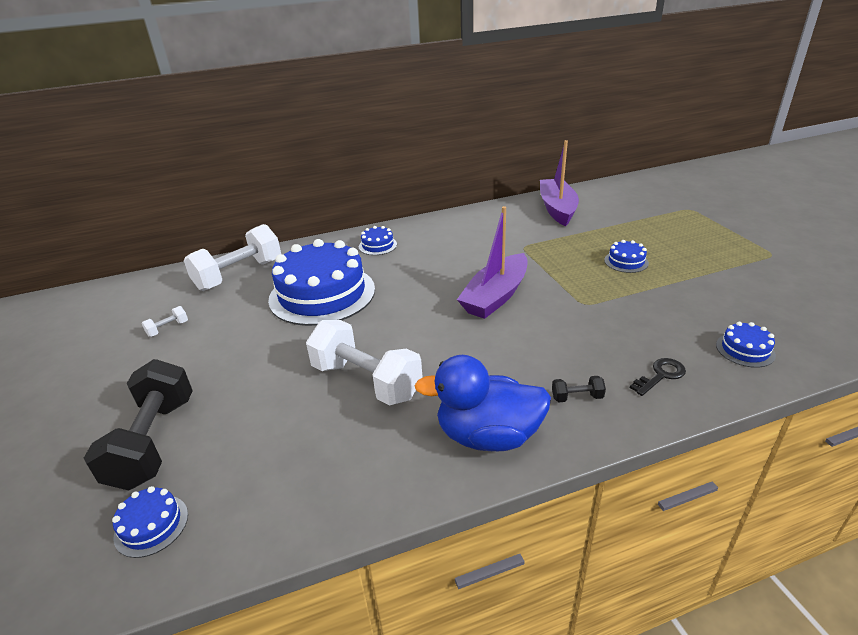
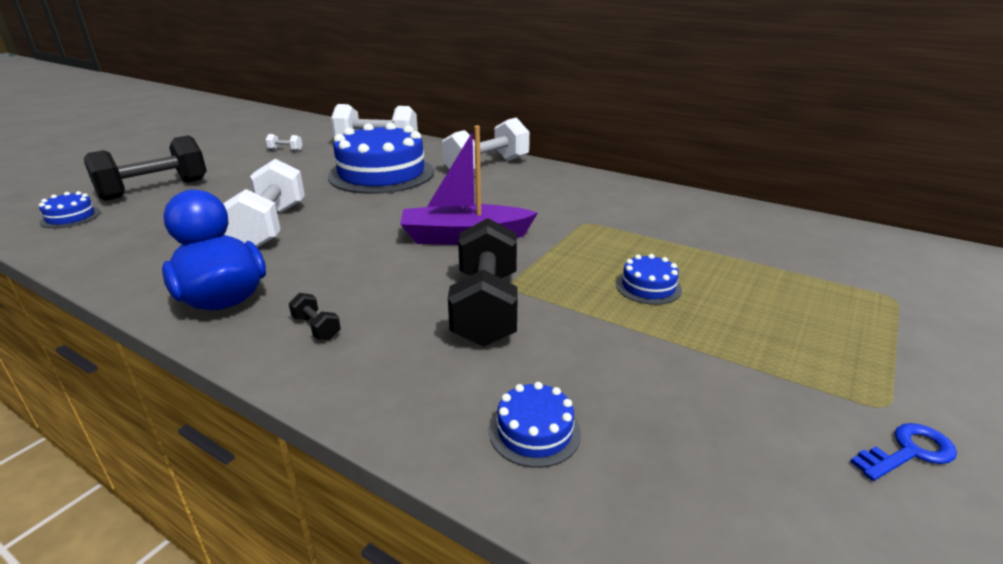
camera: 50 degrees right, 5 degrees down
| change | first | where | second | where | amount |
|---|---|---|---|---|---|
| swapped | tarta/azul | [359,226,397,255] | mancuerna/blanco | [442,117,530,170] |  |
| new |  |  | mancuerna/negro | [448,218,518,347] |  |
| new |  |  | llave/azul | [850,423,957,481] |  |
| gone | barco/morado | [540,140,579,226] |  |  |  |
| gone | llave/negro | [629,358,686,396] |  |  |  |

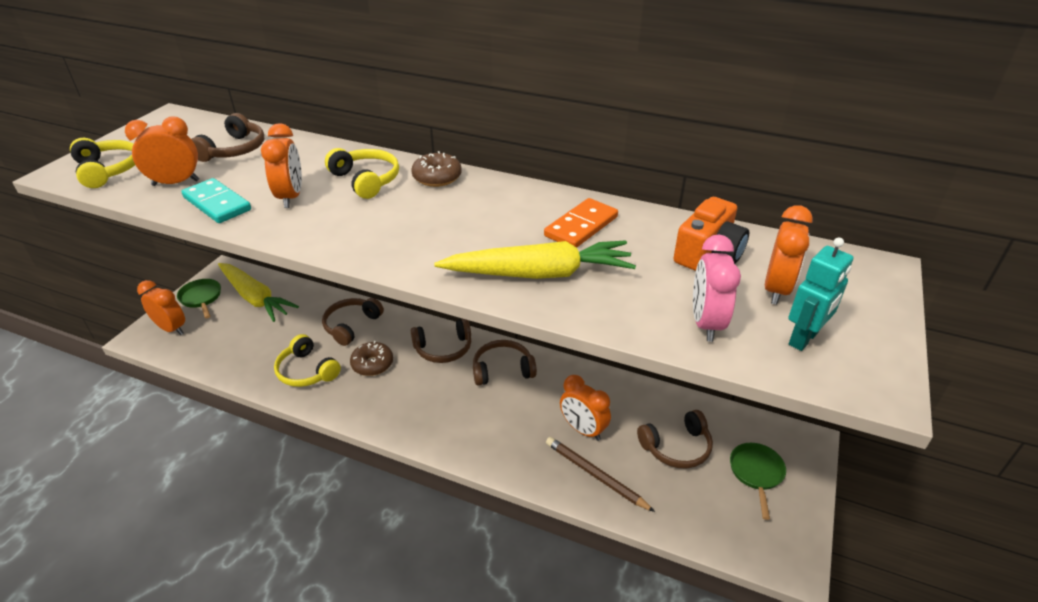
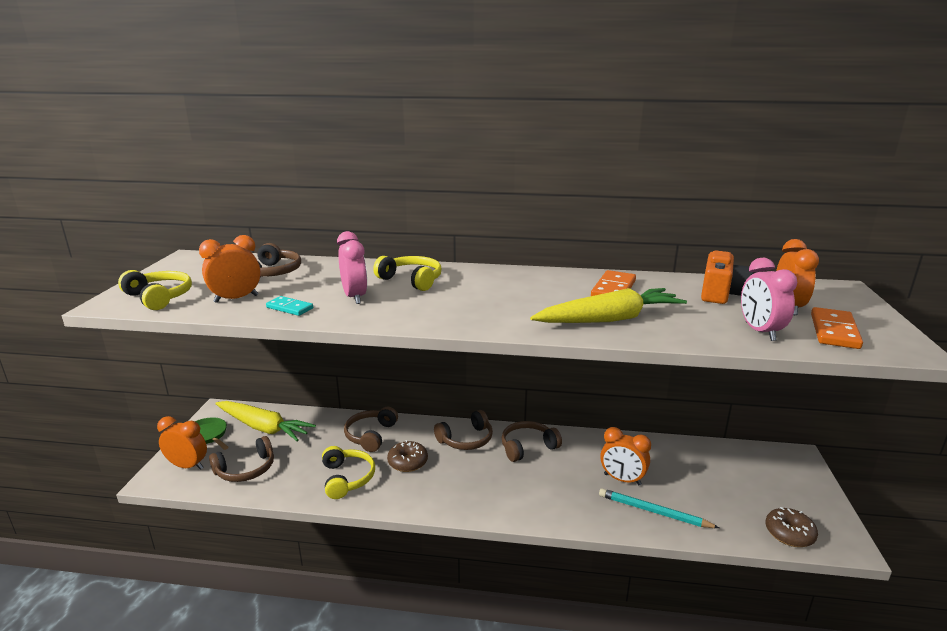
camera: 15 degrees left, 15 degrees down
| change | first | where | second | where | amount |
|---|---|---|---|---|---|
| shifted | auriculares/marrón | [637,410,713,468] |  | [209,436,274,482] |  |
| scaled | ficha de dominó/turquesa | [181,178,251,223] |  | [266,296,313,316] | x0.64 |
| rotated | auriculares/amarillo | [274,334,341,387] |  | [322,446,375,499] | 135 degrees counterclockwise |
| repainted | despertador/naranja | [261,123,302,208] | despertador/rosa | [337,231,367,304] |  |
| repainted | lápiz/marrón | [546,437,655,512] | lápiz/turquesa | [599,488,719,528] |  |
| shifted | rosquilla/marrón | [411,151,462,187] |  | [765,507,818,547] |  |
| swapped | robot/turquesa | [788,238,853,351] | ficha de dominó/naranja | [811,307,863,349] |  |
| gone | sartén/verde | [730,443,786,520] |  |  |  |

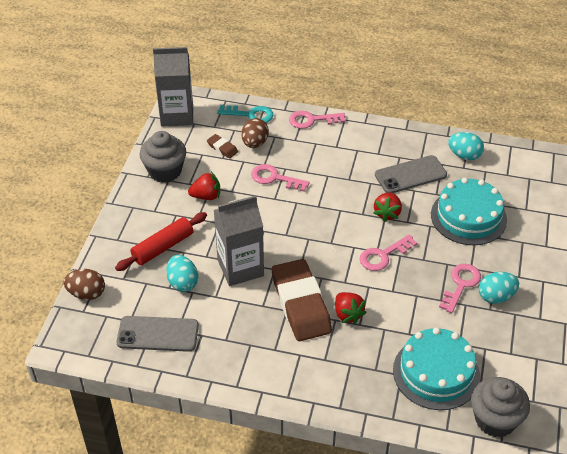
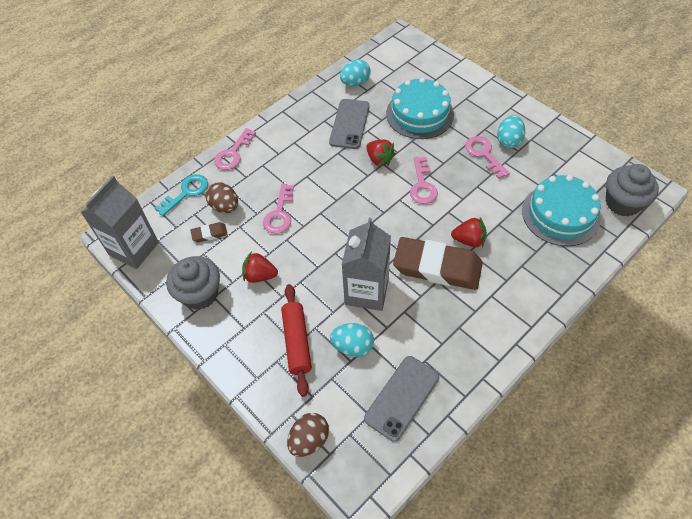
camera: 55 degrees left, 10 degrees up
| change | first | where | second | where | amount |
|---|---|---|---|---|---|
| rotated | fresa/rojo | [188,172,220,200] |  | [242,251,278,283] | 105 degrees counterclockwise |
| rotated | llave/rosa | [251,164,310,191] |  | [263,184,294,234] | 45 degrees counterclockwise |

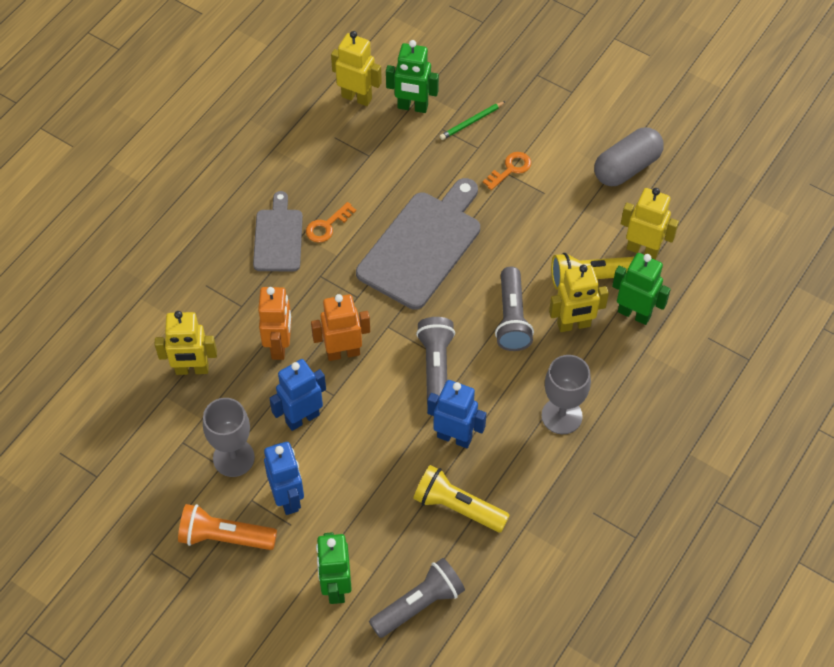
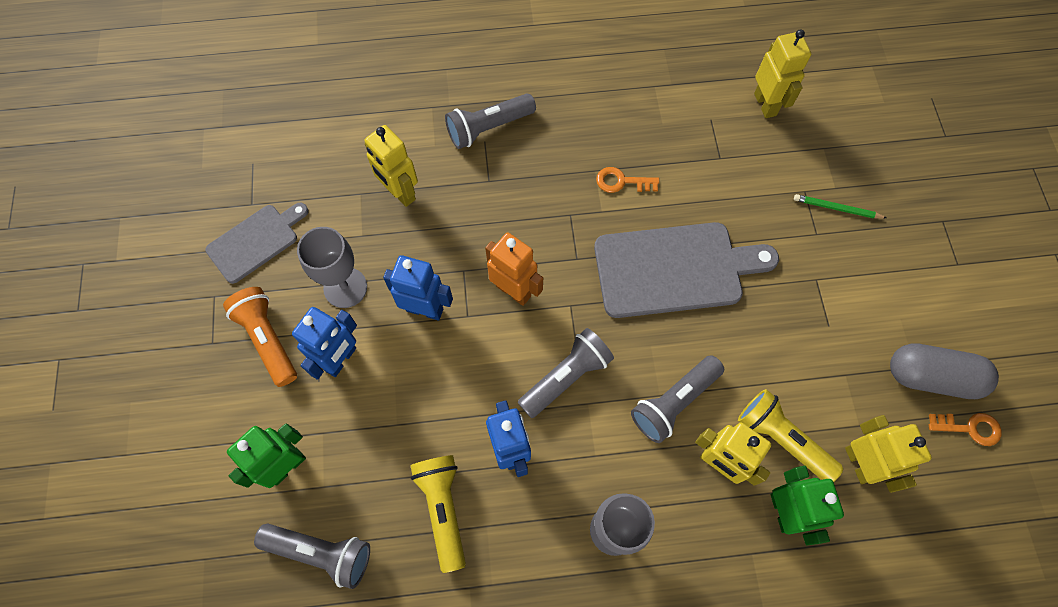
camera: 50 degrees right, 10 degrees up
| change | first | where | second | where | amount |
|---|---|---|---|---|---|
| shifted | tabla de cortar/gris | [253,191,303,271] |  | [205,203,308,284] |  |
| new |  |  | lámpara de mano/gris | [445,93,536,149] |  |
| shifted | llave/naranja | [483,152,531,190] |  | [929,413,1002,446] |  |
| gone | robot/naranja | [258,287,292,360] |  |  |  |
| gone | robot/verde | [386,40,439,113] |  |  |  |

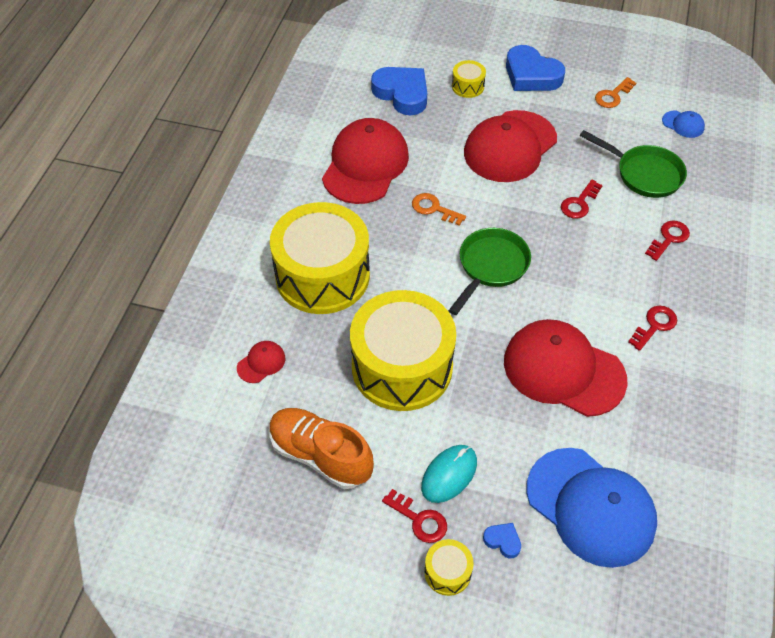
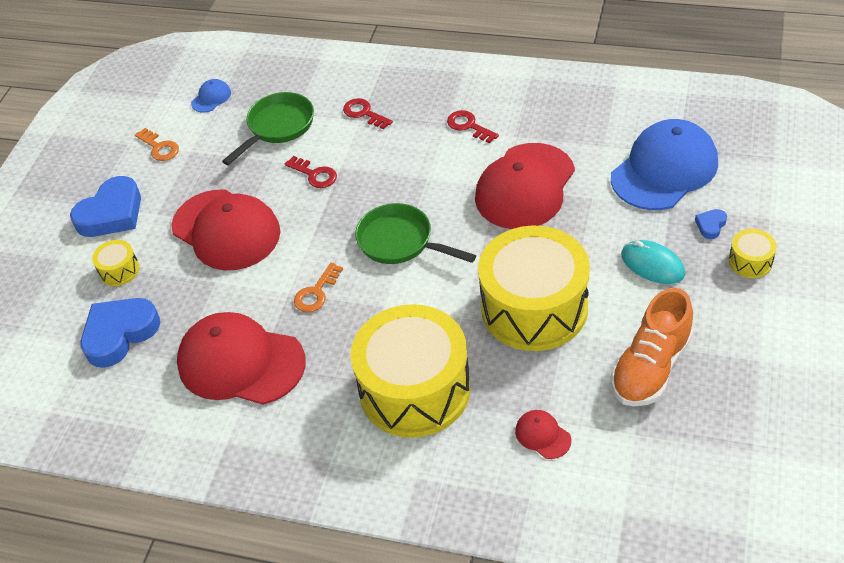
camera: 85 degrees left, 5 degrees down
| change | first | where | second | where | amount |
|---|---|---|---|---|---|
| gone | llave/rojo | [382,489,447,543] |  |  |  |

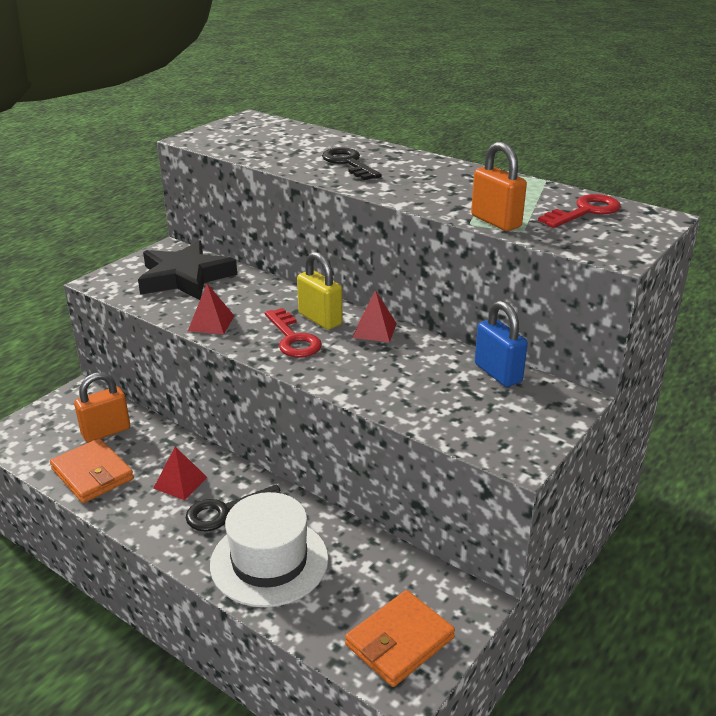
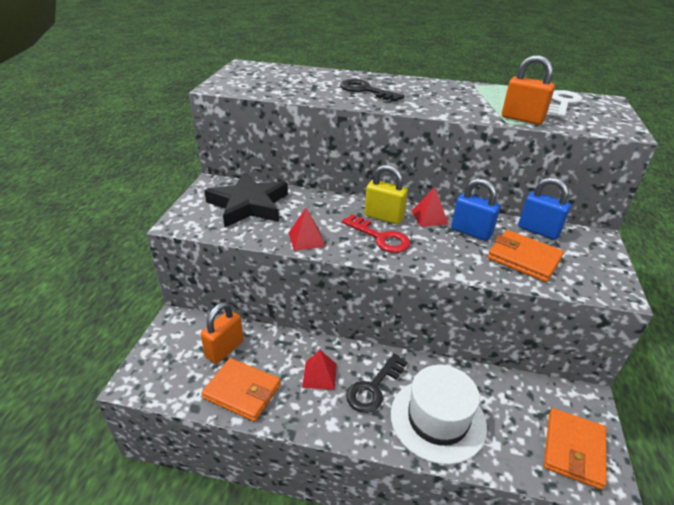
camera: 25 degrees left, 5 degrees up
| change | first | where | second | where | amount |
|---|---|---|---|---|---|
| new |  |  | candado/azul | [451,178,500,241] |  |
| new |  |  | cartera/naranja | [488,230,564,282] |  |
| repainted | llave/rojo | [538,194,621,228] | llave/blanco | [548,90,582,118] |  |

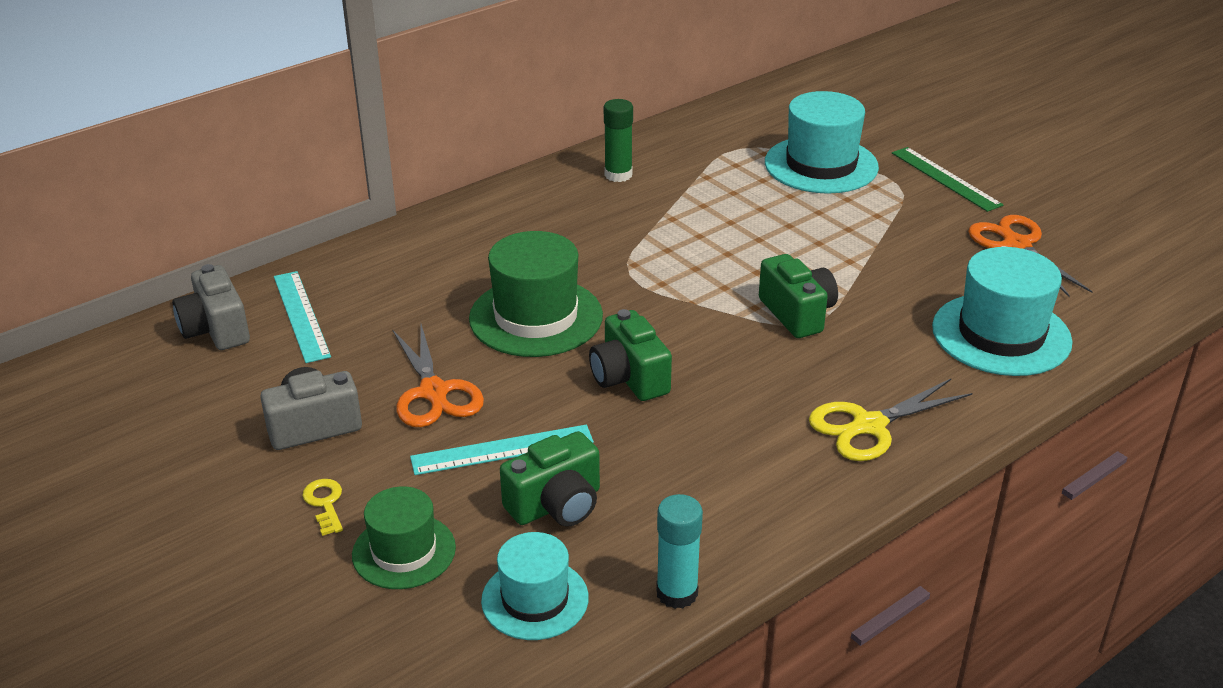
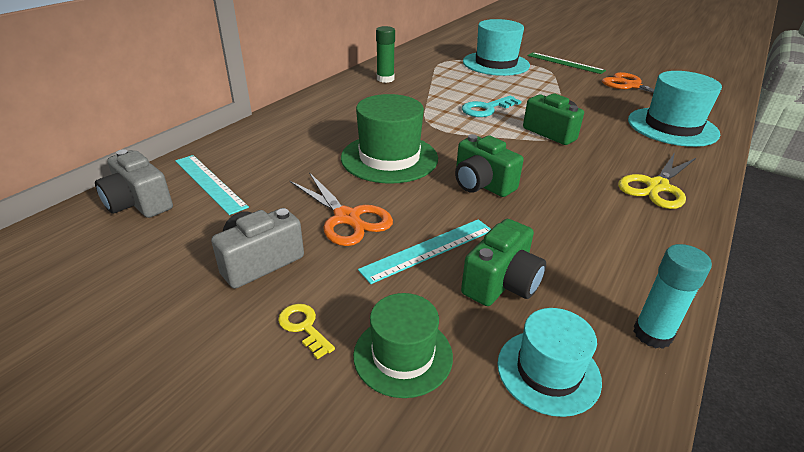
camera: 20 degrees left, 0 degrees up
| change | first | where | second | where | amount |
|---|---|---|---|---|---|
| new |  |  | llave/turquesa | [462,96,521,117] |  |

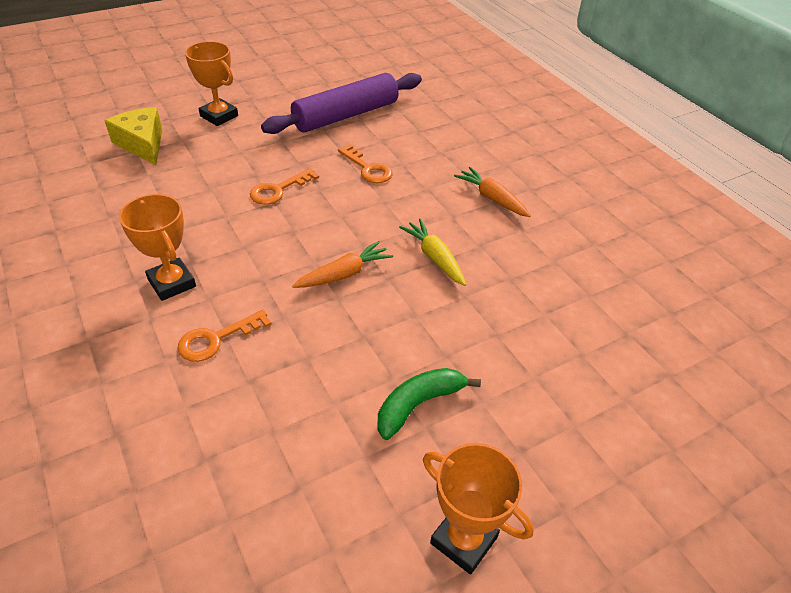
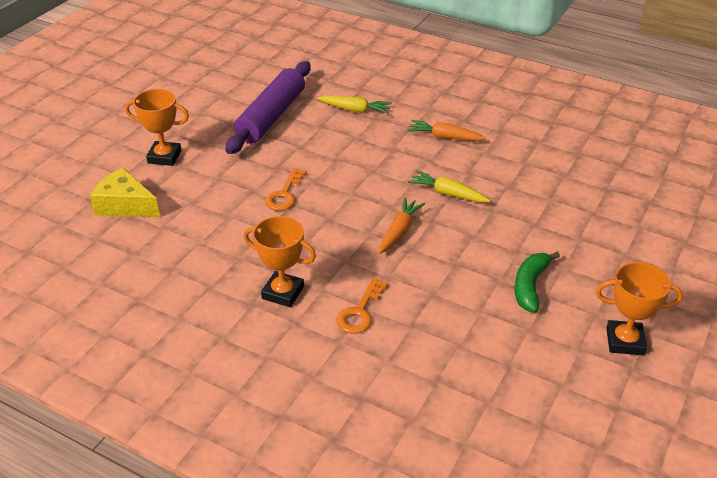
camera: 30 degrees left, 5 degrees down
| change | first | where | second | where | amount |
|---|---|---|---|---|---|
| new |  |  | zanahoria/amarillo | [317,96,392,114] |  |
| gone | llave/naranja | [338,144,393,183] |  |  |  |

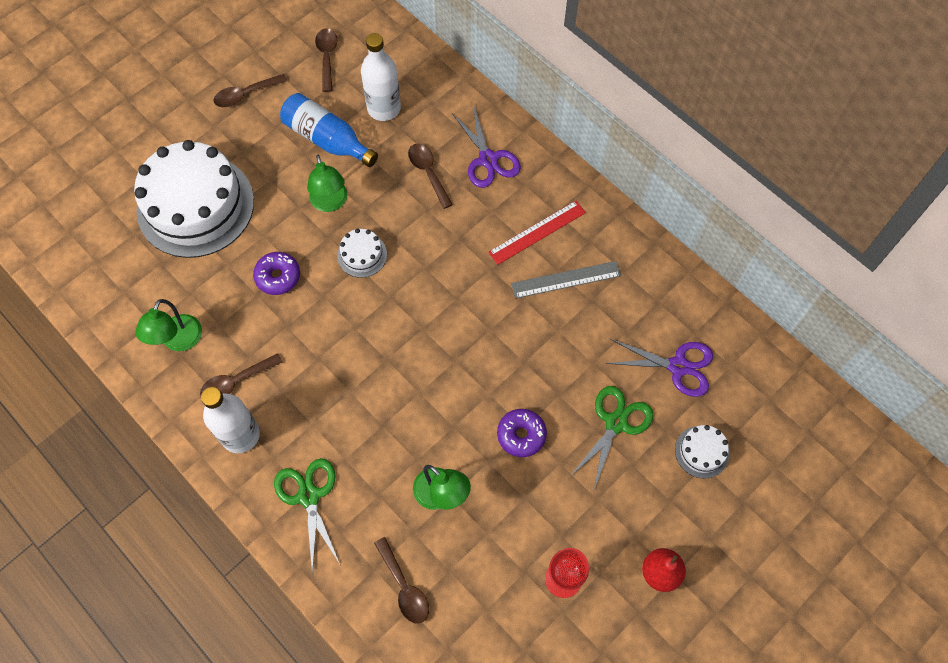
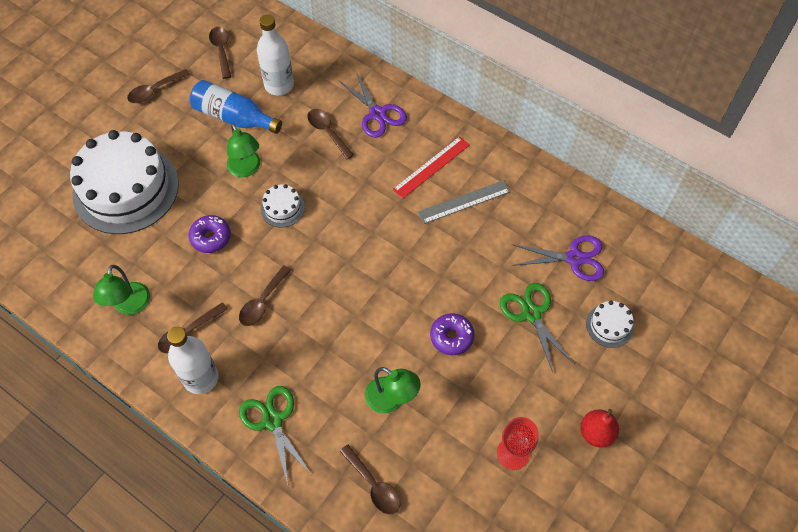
camera: 10 degrees left, 5 degrees down
| change | first | where | second | where | amount |
|---|---|---|---|---|---|
| new |  |  | cuchara/marrón | [239,265,291,326] |  |
| rotated | tijeras/verde | [571,386,653,489] |  | [500,283,574,372] | 45 degrees counterclockwise |

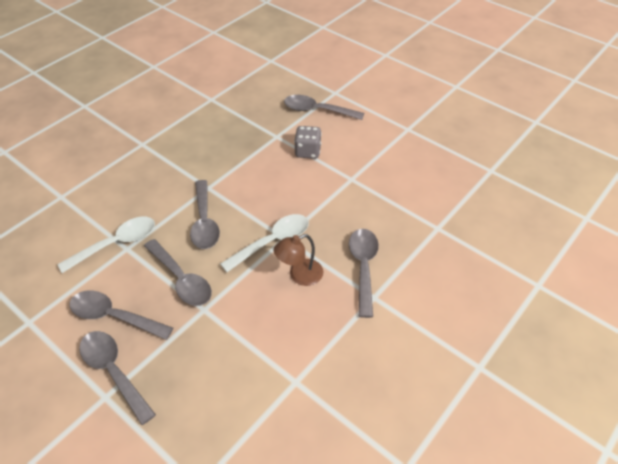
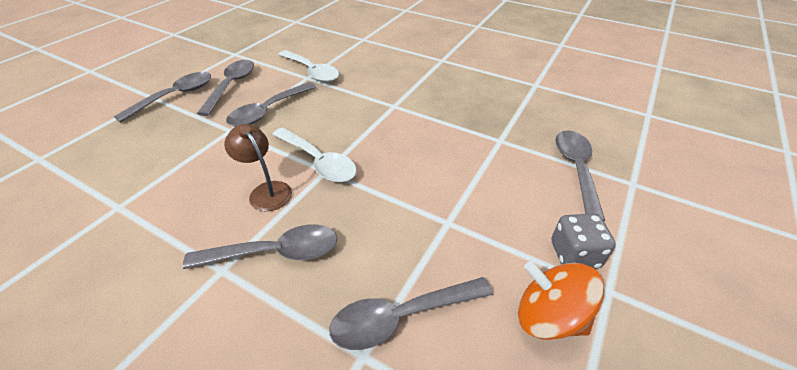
camera: 80 degrees right, 5 degrees down
| change | first | where | second | where | amount |
|---|---|---|---|---|---|
| shifted | cuchara/gris | [190,180,220,249] |  | [329,277,493,350] |  |
| new |  |  | peonza/naranja | [518,261,604,340] |  |
| shifted | dado/gris | [294,126,322,159] |  | [551,213,616,269] |  |

